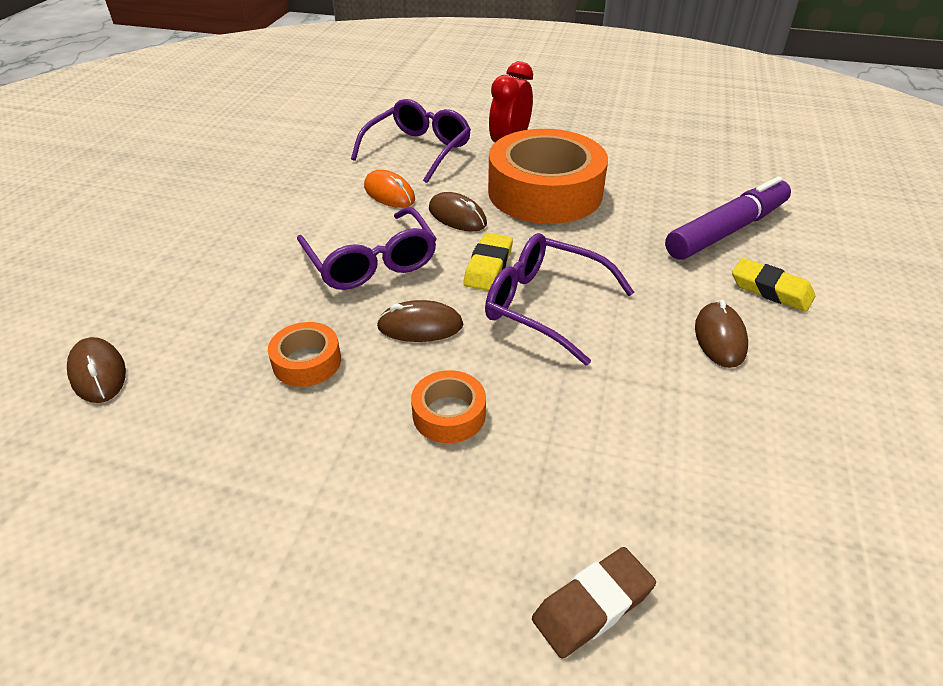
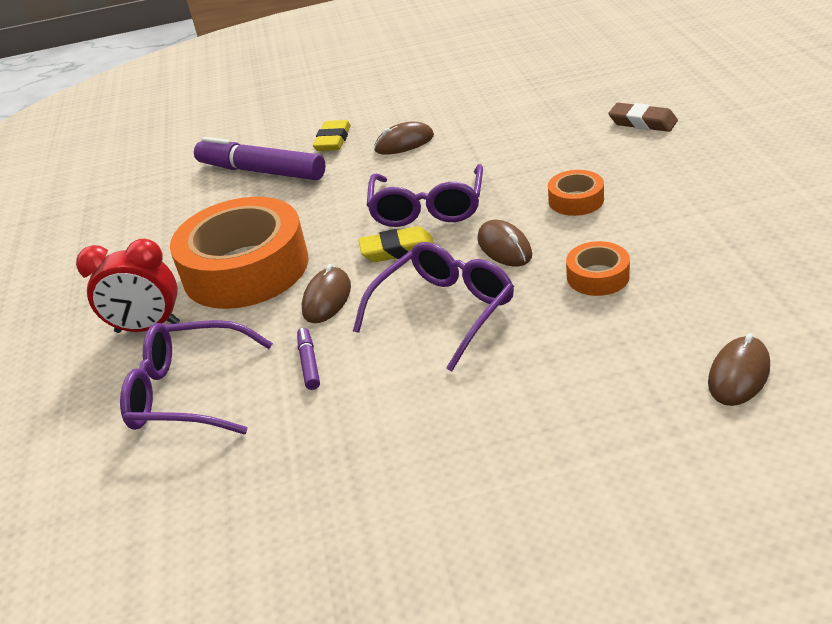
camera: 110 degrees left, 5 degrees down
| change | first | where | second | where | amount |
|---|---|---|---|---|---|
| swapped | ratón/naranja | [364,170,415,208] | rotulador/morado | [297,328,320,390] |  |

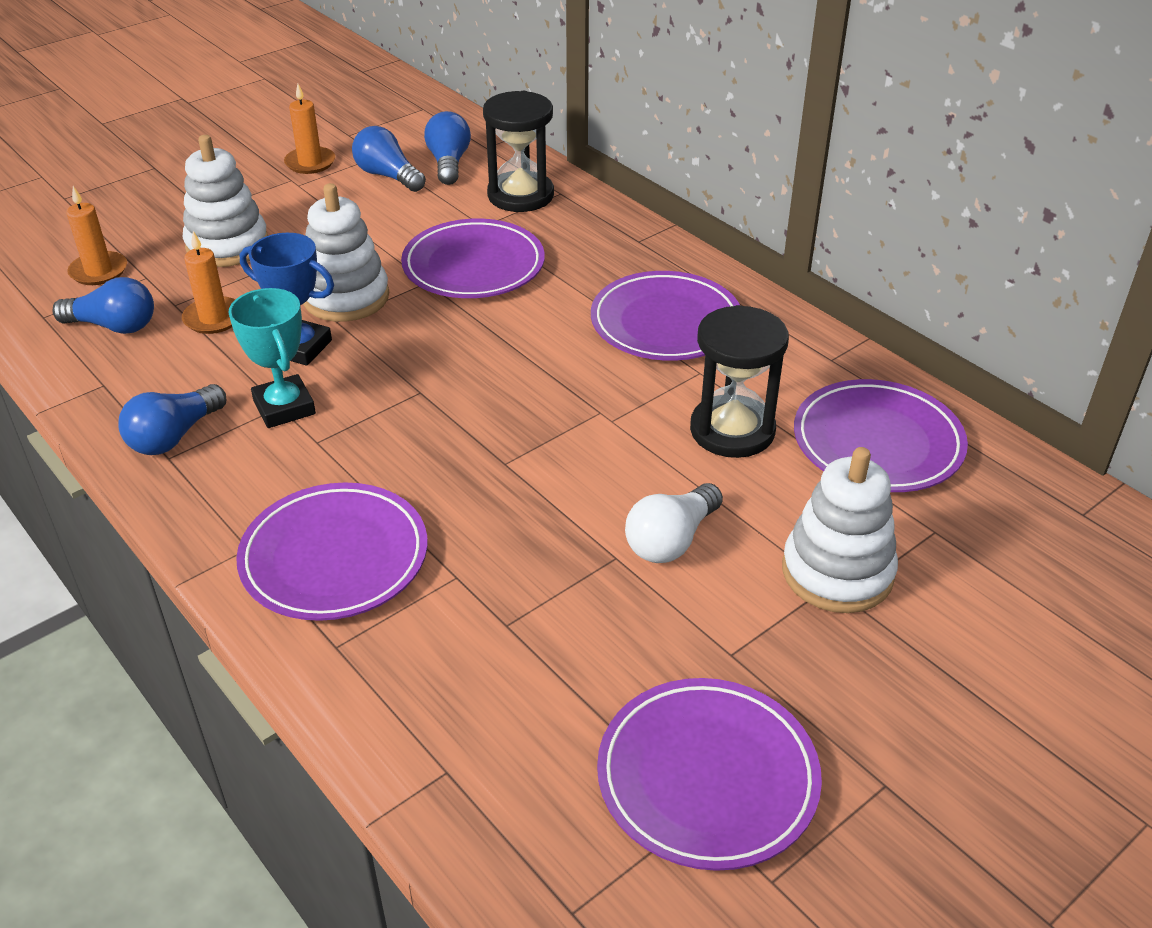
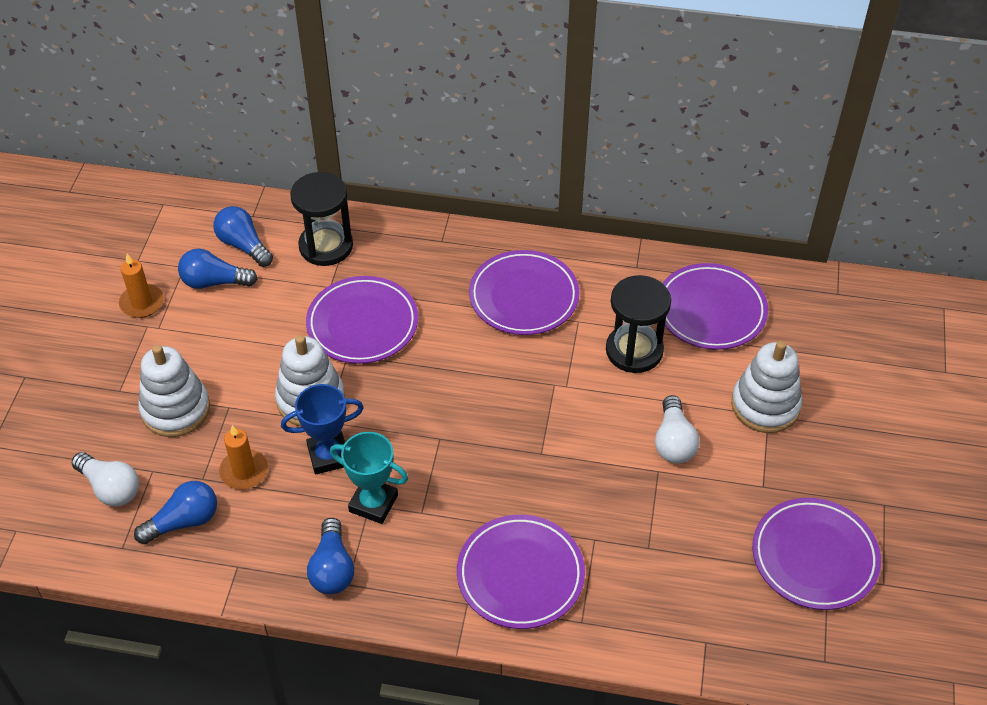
camera: 40 degrees left, 10 degrees up
| change | first | where | second | where | amount |
|---|---|---|---|---|---|
| swapped | vela/naranja | [66,186,127,285] | bombilla/blanco | [72,452,139,507] |  |

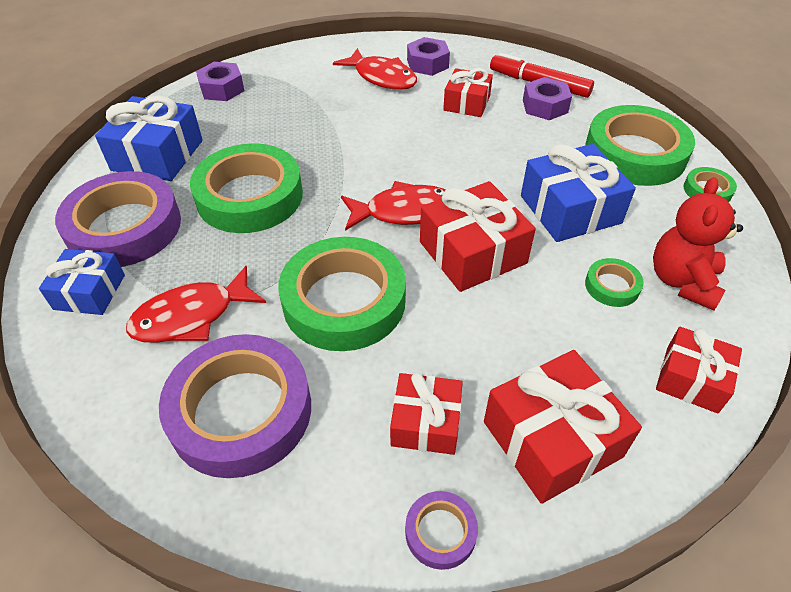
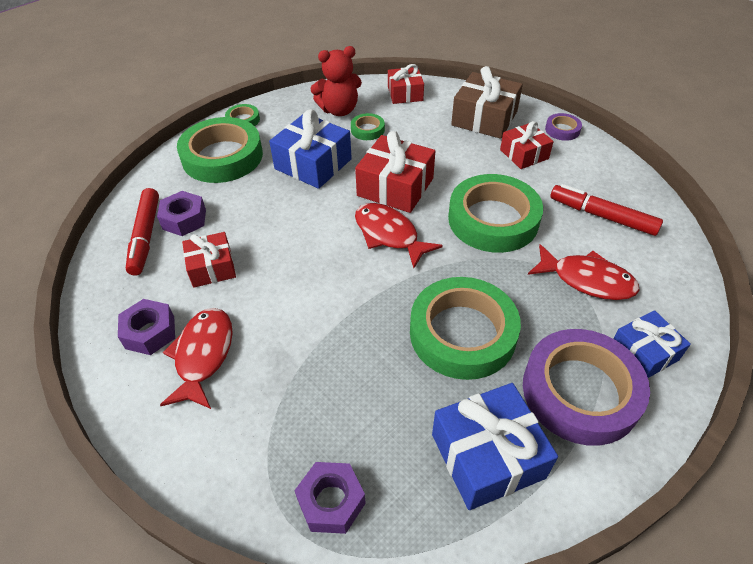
camera: 125 degrees left, 0 degrees up
| change | first | where | second | where | amount |
|---|---|---|---|---|---|
| repainted | regalo/rojo | [484,350,642,504] | regalo/marrón | [451,66,523,139] |  |
| swapped | cinta adhesiva/morado | [159,334,311,478] | rotulador/rojo | [550,184,663,236] |  |

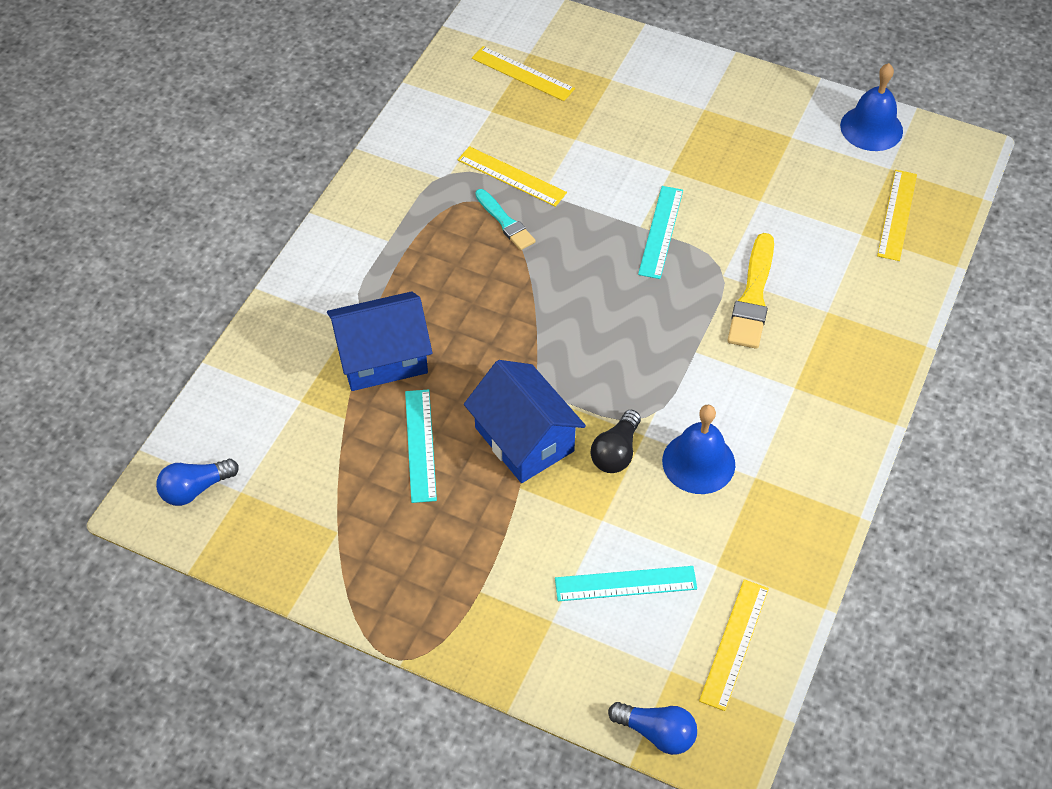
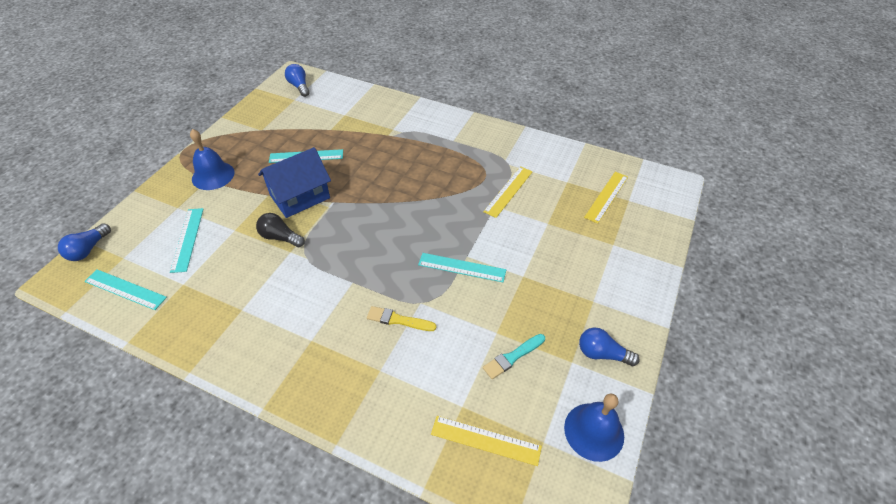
camera: 90 degrees right, 5 degrees down
| change | first | where | second | where | amount |
|---|---|---|---|---|---|
| repainted | regla/amarillo | [699,579,769,711] | regla/turquesa | [84,269,167,310] |  |
| shifted | campana/azul | [662,405,735,494] |  | [190,129,235,190] |  |
| scaled | pincel/amarillo | [728,233,774,349] |  | [367,306,437,331] | x0.64 |
| shifted | pincel/turquesa | [475,189,536,250] |  | [483,334,545,379] |  |
| new |  |  | bombilla/azul | [579,328,640,366] |  |
| gone | casa/azul | [327,291,433,391] |  |  |  |

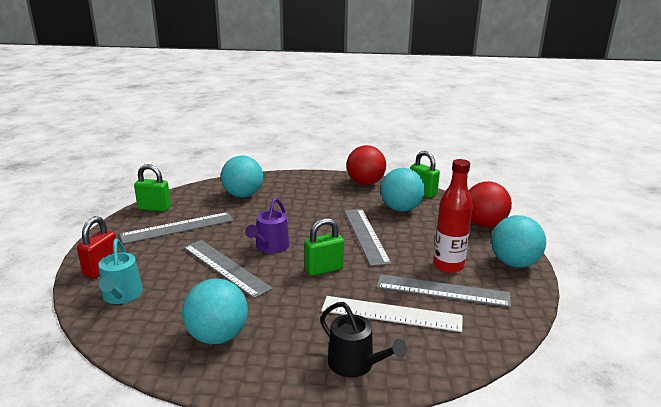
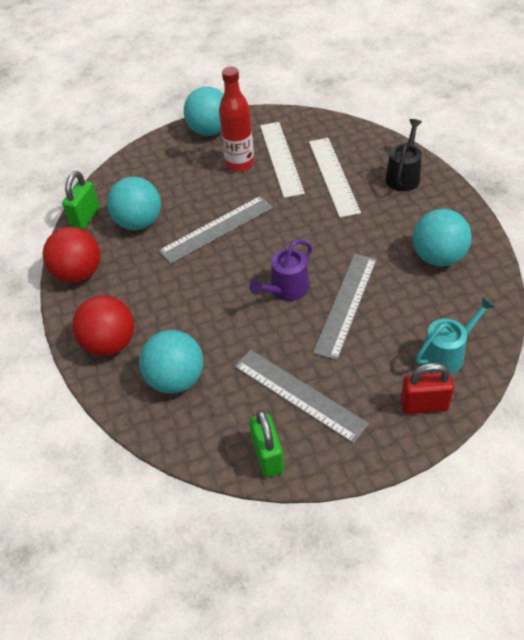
camera: 110 degrees left, 25 degrees up
| change | first | where | second | where | amount |
|---|---|---|---|---|---|
| shifted | pelota/rojo | [469,181,512,227] |  | [72,295,135,356] |  |
| rotated | regadera/morado | [245,198,289,254] |  | [249,239,312,301] | 135 degrees clockwise |
| repainted | regla/gris | [377,274,511,307] | regla/blanco | [260,122,305,198] |  |
| gone | candado/verde | [305,218,344,276] |  |  |  |

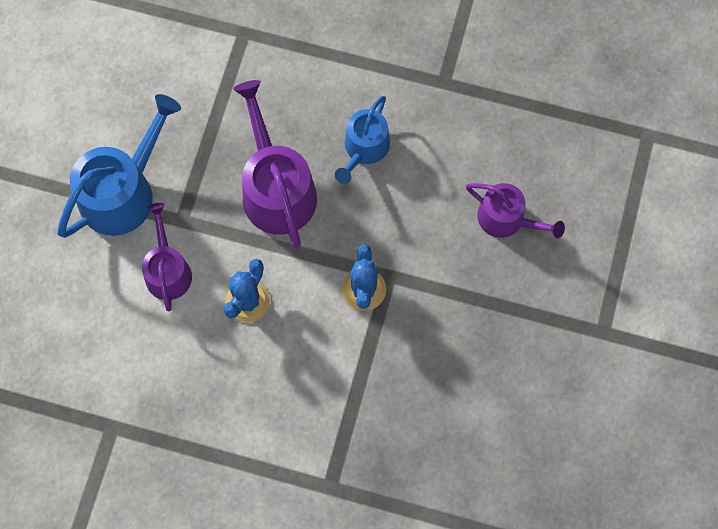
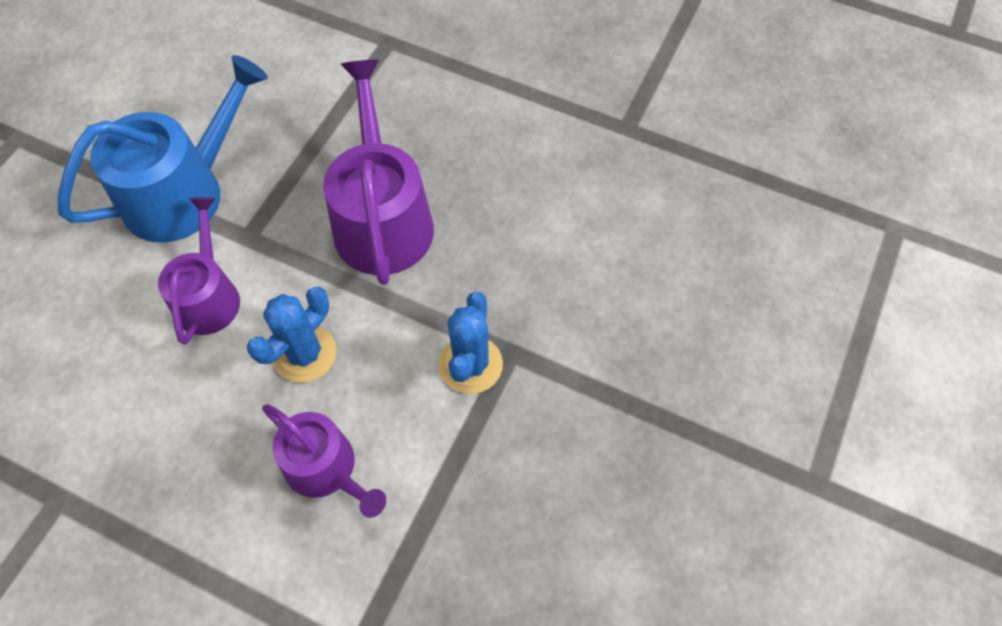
camera: 10 degrees right, 10 degrees down
| change | first | where | second | where | amount |
|---|---|---|---|---|---|
| shifted | regadera/morado | [466,183,565,238] |  | [262,404,386,518] |  |
| gone | regadera/azul | [335,96,390,184] |  |  |  |

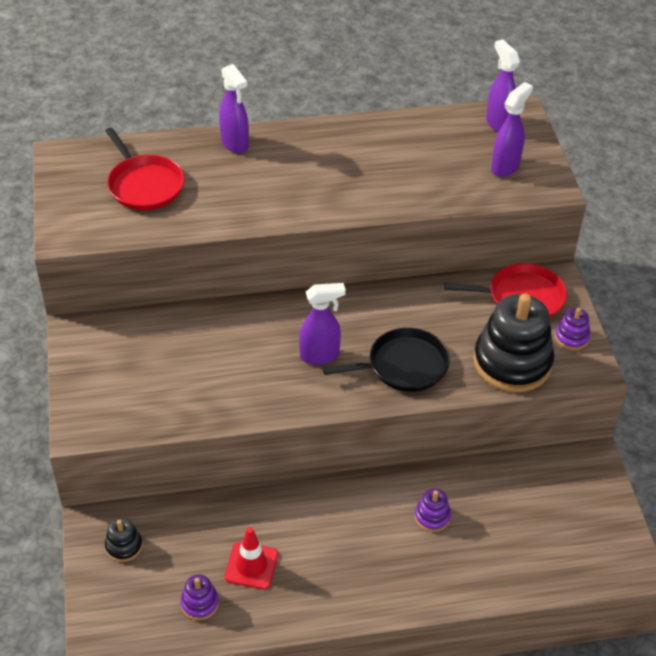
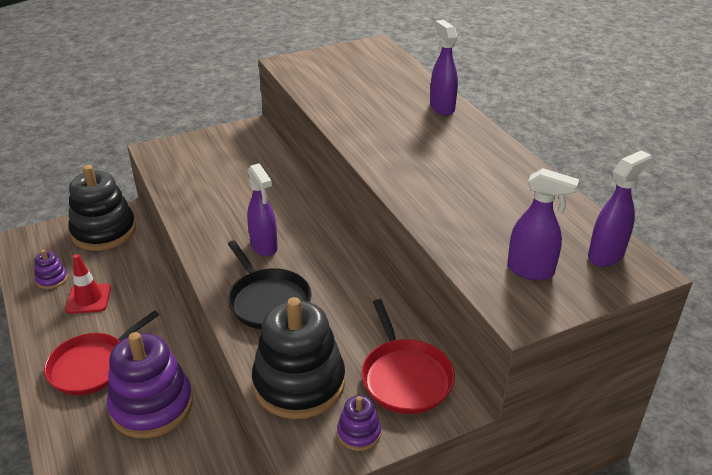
camera: 75 degrees right, 10 degrees down
| change | first | where | second | where | amount |
|---|---|---|---|---|---|
| shifted | sartén/rojo | [105,127,185,210] |  | [44,310,159,395] |  |
| scaled | juguete apilable/negro | [105,517,142,562] |  | [68,165,136,251] | x2.24 |
| scaled | juguete apilable/morado | [415,488,451,532] |  | [107,332,193,439] | x2.24 |
| rotated | pulverizador/morado | [219,64,249,153] |  | [430,20,458,115] | 120 degrees clockwise |

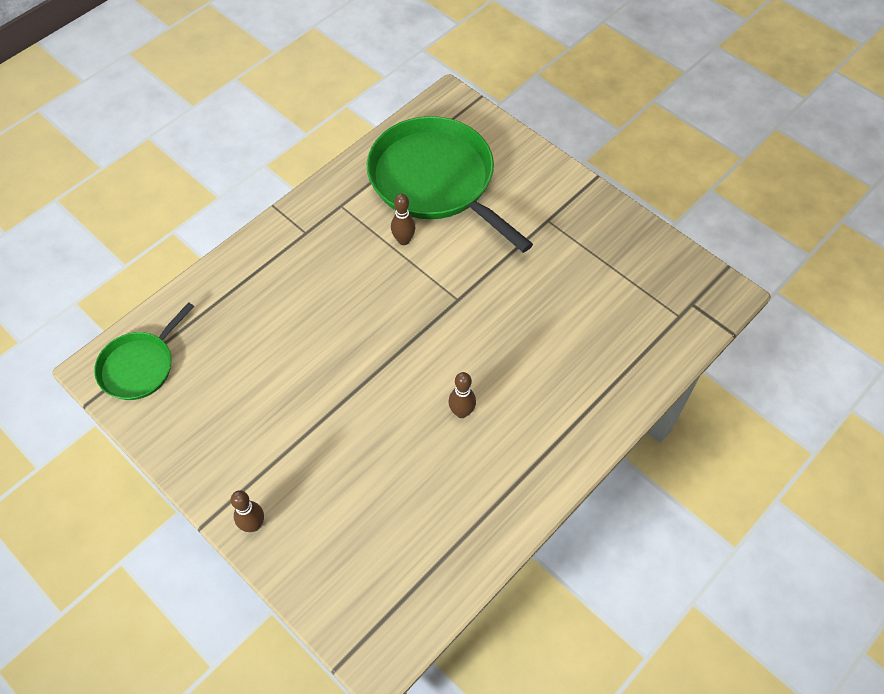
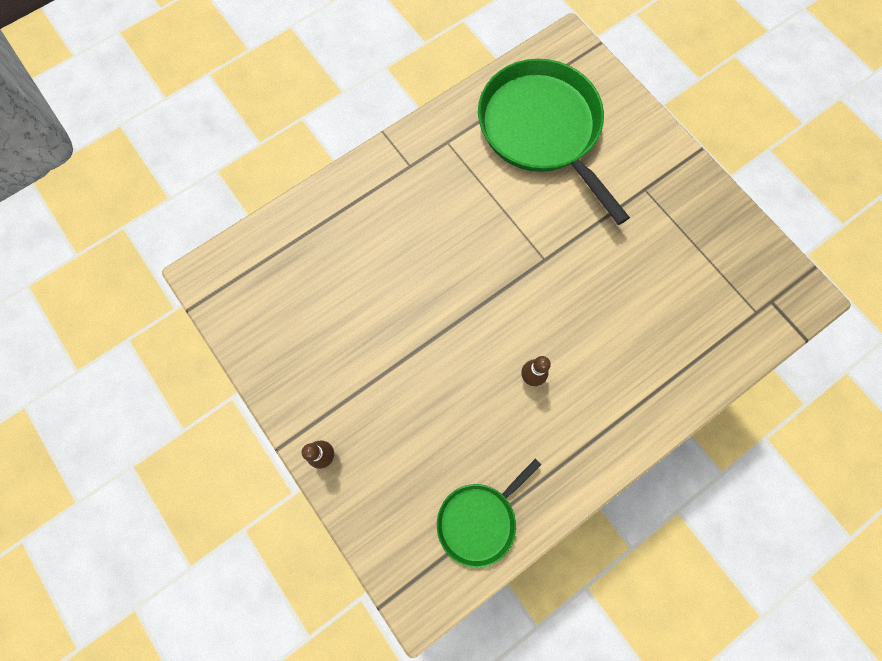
camera: 10 degrees right, 15 degrees up
| change | first | where | second | where | amount |
|---|---|---|---|---|---|
| shifted | sartén/verde | [94,302,194,400] |  | [437,459,541,568] |  |
| gone | bolo/marrón | [391,194,416,245] |  |  |  |

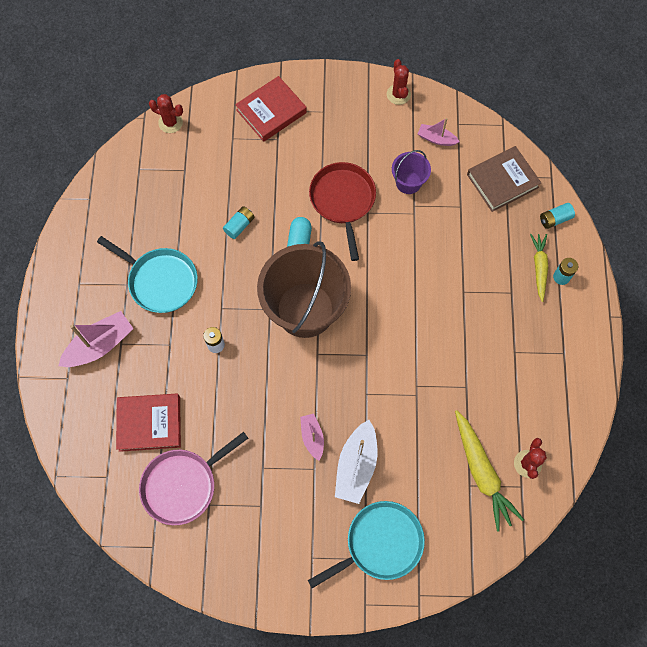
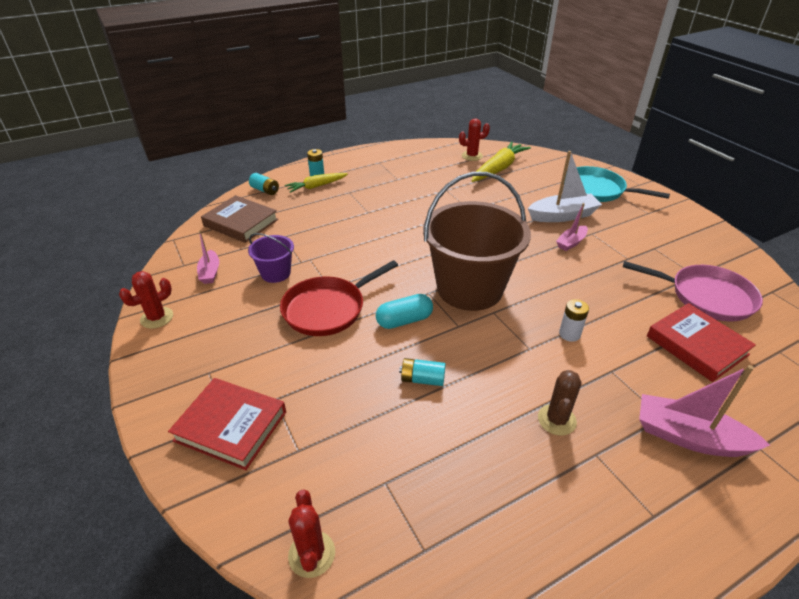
camera: 120 degrees left, 30 degrees down
| change | first | where | second | where | amount |
|---|---|---|---|---|---|
| swapped | sartén/turquesa | [97,236,198,313] | cactus/marrón | [538,370,582,436] |  |

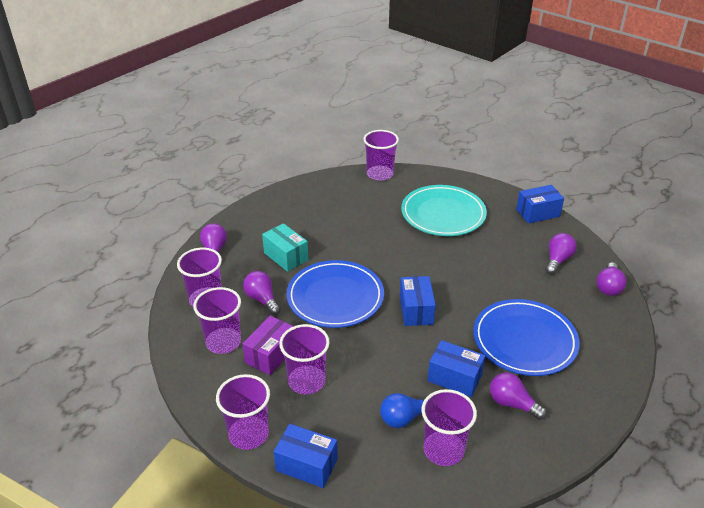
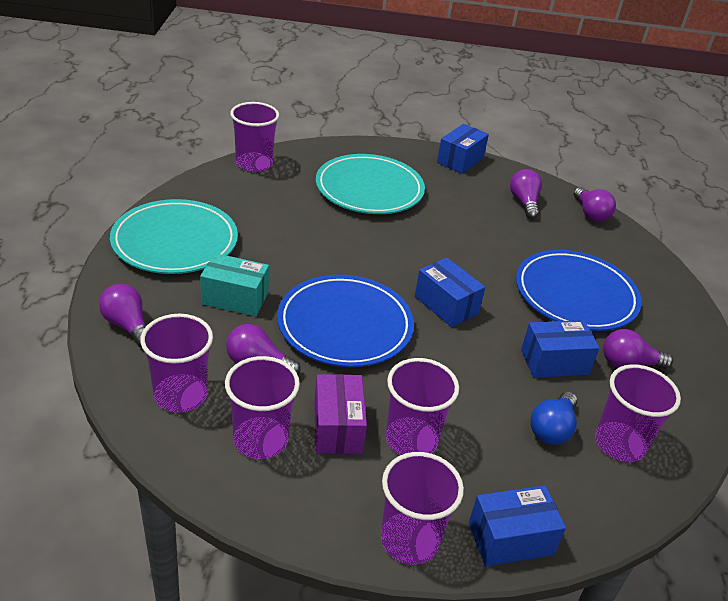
camera: 40 degrees left, 0 degrees up
| change | first | where | second | where | amount |
|---|---|---|---|---|---|
| new |  |  | plato/turquesa | [110,199,238,274] |  |

